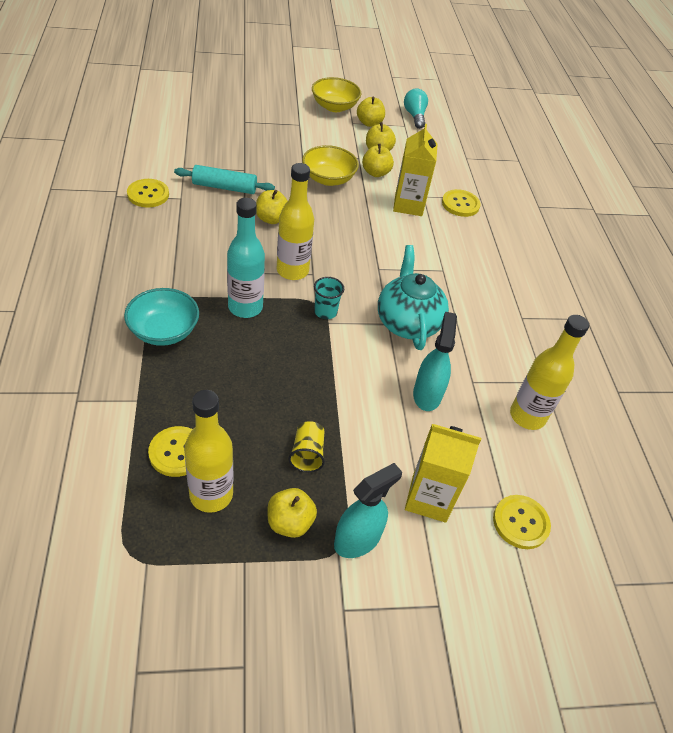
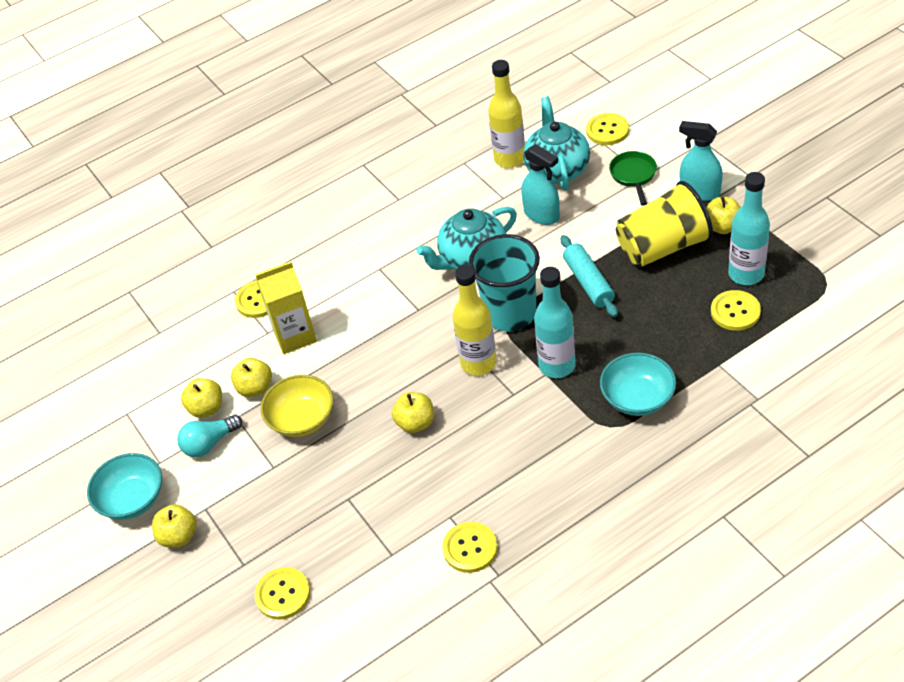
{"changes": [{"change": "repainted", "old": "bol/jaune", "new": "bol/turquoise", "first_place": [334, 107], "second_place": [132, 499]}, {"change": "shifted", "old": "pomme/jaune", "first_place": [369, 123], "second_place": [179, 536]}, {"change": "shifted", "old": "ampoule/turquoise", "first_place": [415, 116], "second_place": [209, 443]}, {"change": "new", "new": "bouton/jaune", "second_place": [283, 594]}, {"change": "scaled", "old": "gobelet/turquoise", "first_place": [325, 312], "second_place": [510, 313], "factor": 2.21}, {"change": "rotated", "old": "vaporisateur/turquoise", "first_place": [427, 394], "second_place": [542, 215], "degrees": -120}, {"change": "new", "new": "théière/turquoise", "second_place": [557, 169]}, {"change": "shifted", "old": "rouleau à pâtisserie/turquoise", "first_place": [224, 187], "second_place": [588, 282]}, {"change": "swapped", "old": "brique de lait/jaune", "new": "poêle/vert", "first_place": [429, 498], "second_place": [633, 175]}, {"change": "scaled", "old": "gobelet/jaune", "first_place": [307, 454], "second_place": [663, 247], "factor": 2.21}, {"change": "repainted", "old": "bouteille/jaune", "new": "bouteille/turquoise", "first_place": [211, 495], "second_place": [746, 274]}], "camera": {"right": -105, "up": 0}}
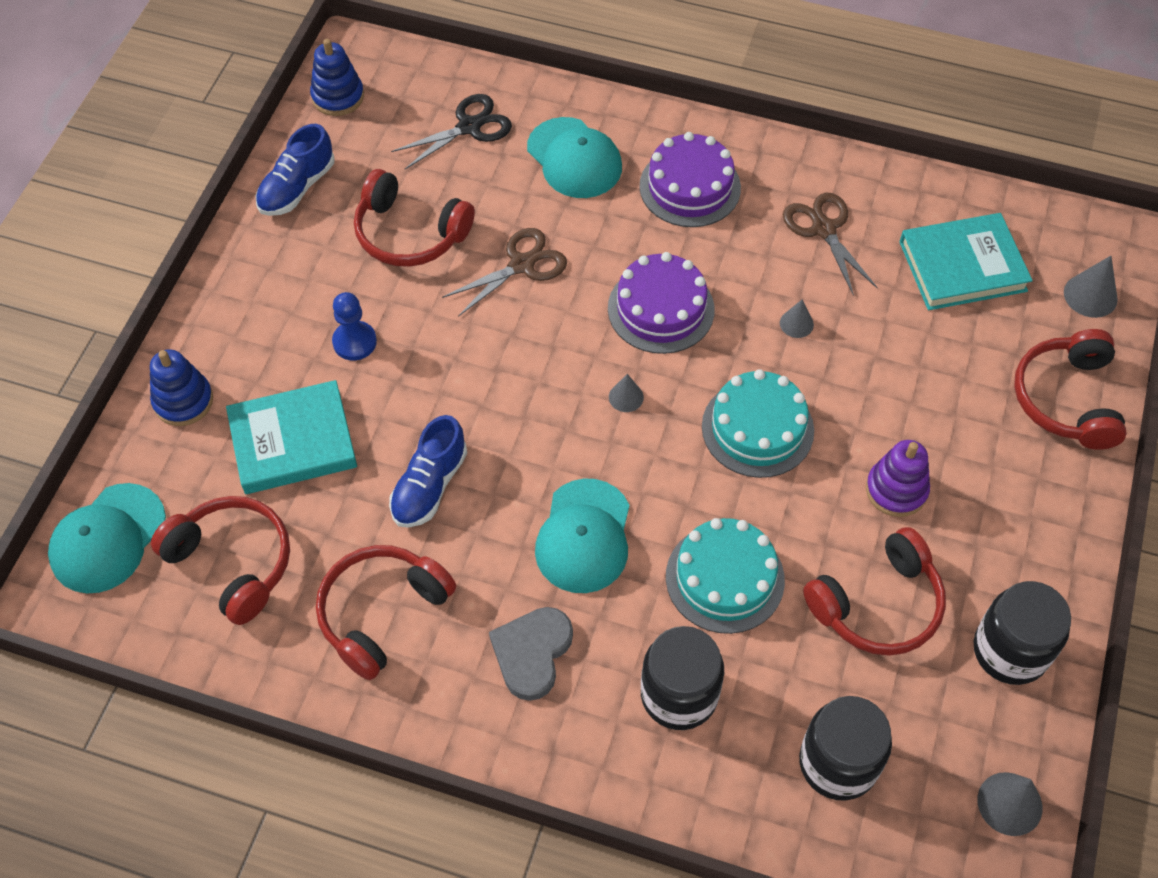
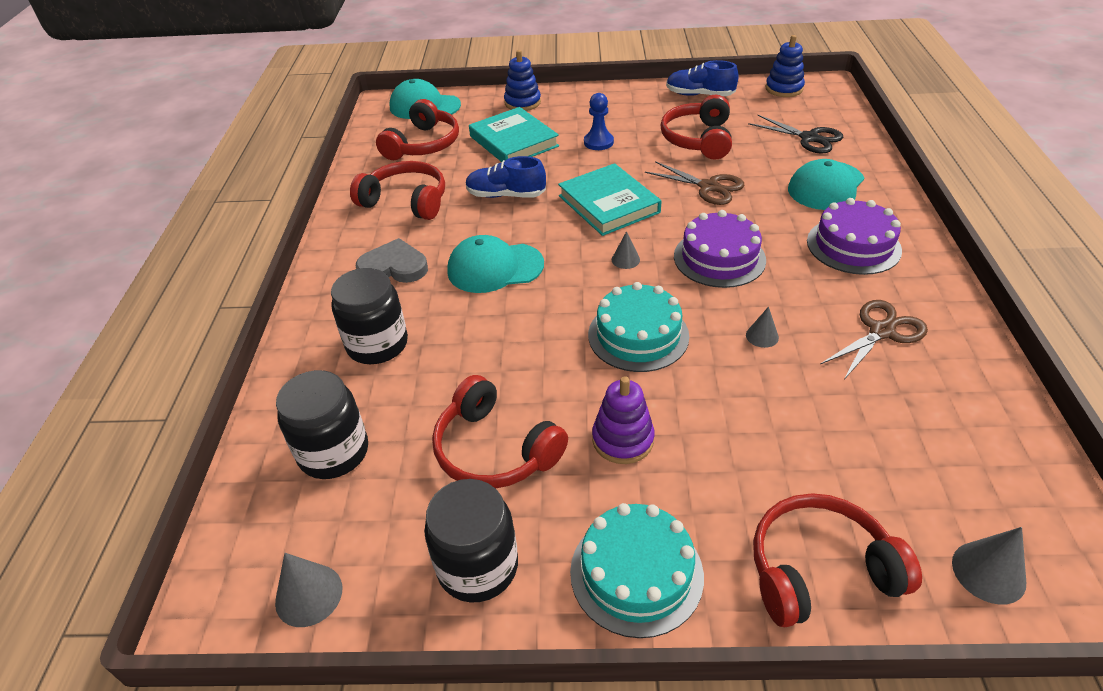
{"changes": [{"change": "shifted", "old": "livre/turquoise", "first_place": [962, 266], "second_place": [608, 204]}, {"change": "shifted", "old": "gâteau/turquoise", "first_place": [725, 578], "second_place": [636, 573]}], "camera": {"right": 75, "up": -15}}
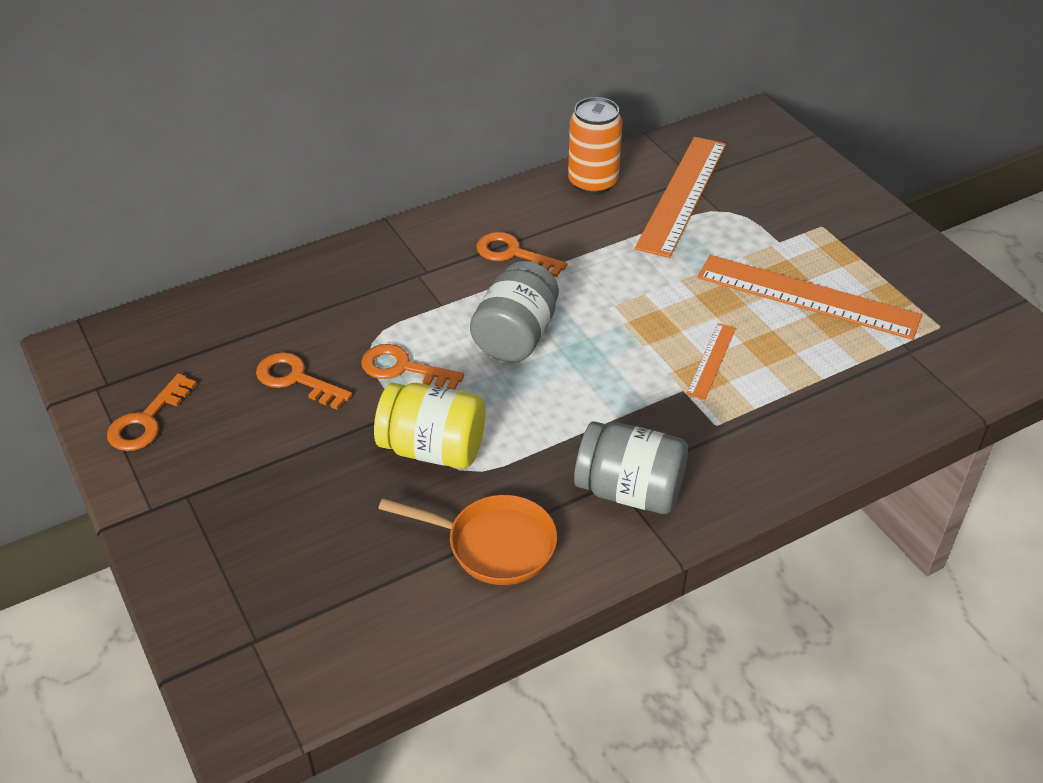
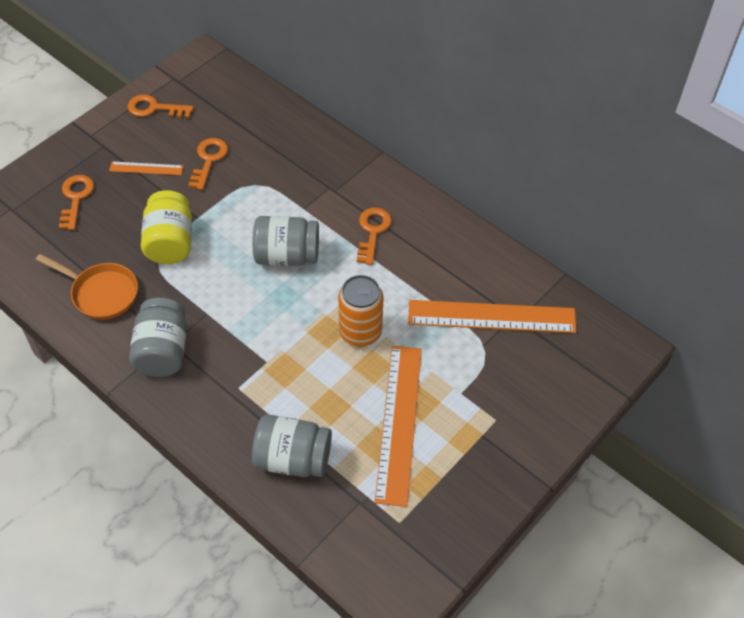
{"changes": [{"change": "rotated", "old": "poêle/orange", "first_place": [493, 545], "second_place": [101, 293], "degrees": -60}, {"change": "shifted", "old": "clé/orange", "first_place": [403, 368], "second_place": [76, 198]}, {"change": "shifted", "old": "règle/orange", "first_place": [711, 360], "second_place": [146, 168]}, {"change": "new", "new": "bocal/gris", "second_place": [292, 459]}, {"change": "shifted", "old": "canette/orange", "first_place": [593, 182], "second_place": [360, 332]}], "camera": {"right": 70, "up": 10}}
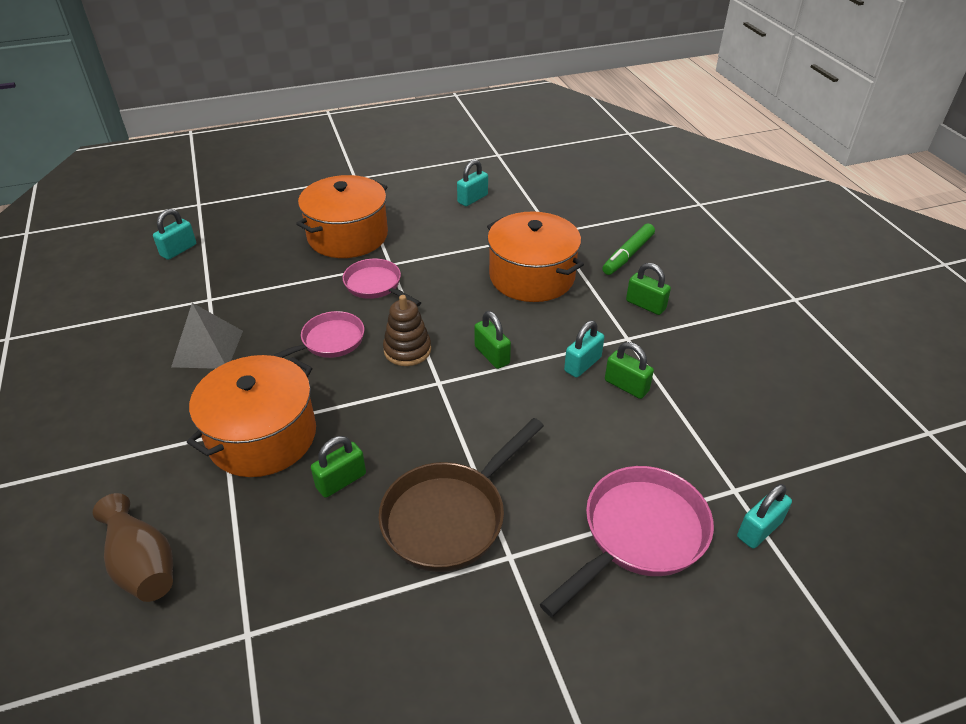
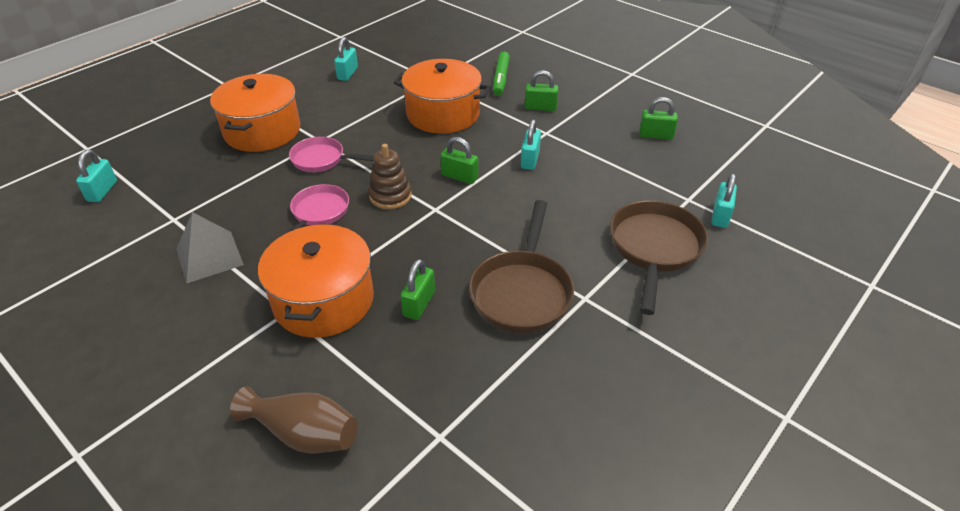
{"changes": [{"change": "repainted", "old": "poêle/rose", "new": "poêle/marron", "first_place": [638, 535], "second_place": [654, 249]}, {"change": "shifted", "old": "cadenas/vert", "first_place": [626, 386], "second_place": [655, 135]}], "camera": {"right": -30, "up": 0}}
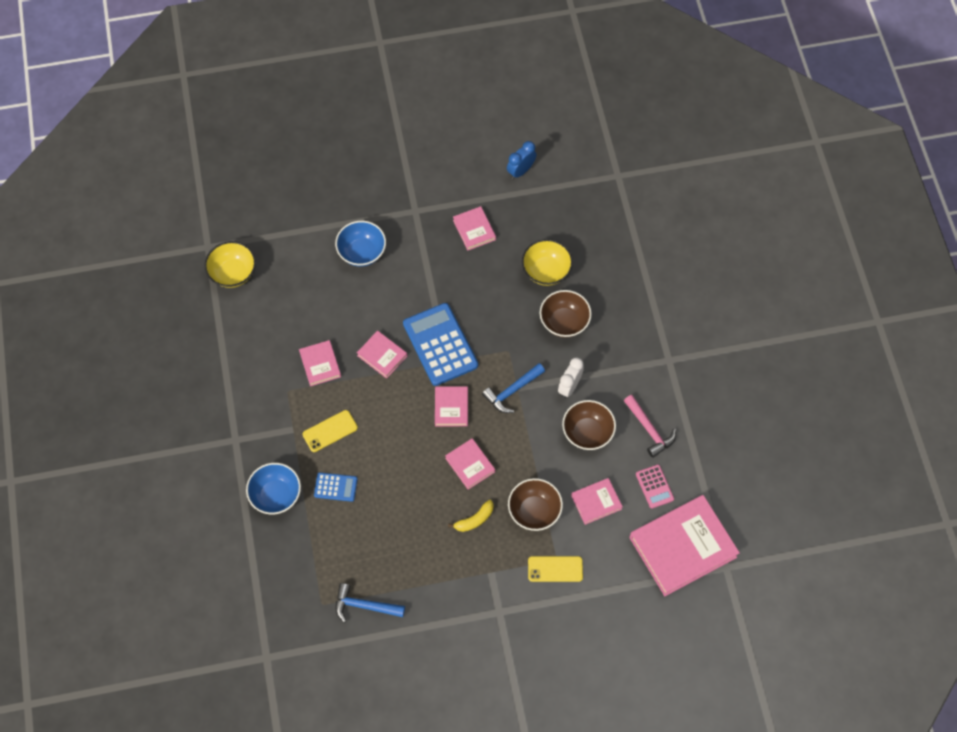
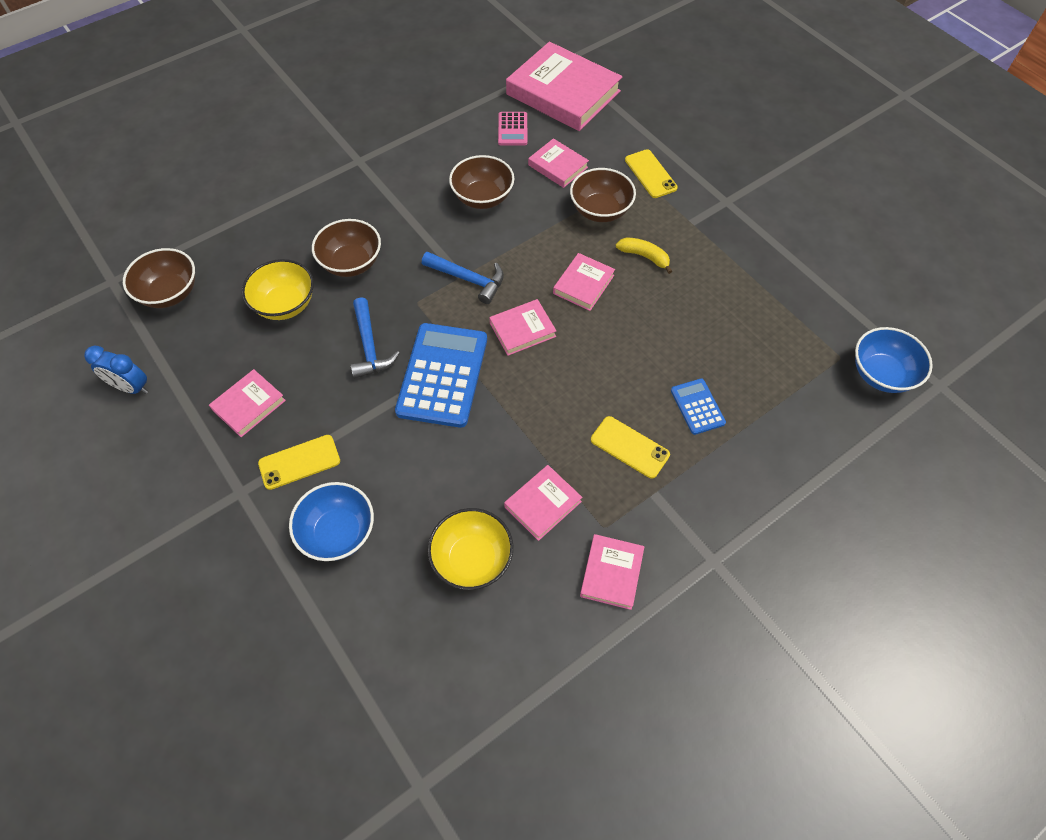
{"changes": [{"change": "new", "new": "bol/marron", "second_place": [170, 293]}, {"change": "new", "new": "téléphone/jaune", "second_place": [299, 462]}, {"change": "shifted", "old": "marteau/bleu", "first_place": [364, 606], "second_place": [369, 346]}, {"change": "rotated", "old": "calculatrice/bleu", "first_place": [440, 345], "second_place": [442, 375], "degrees": 150}, {"change": "shifted", "old": "bol/jaune", "first_place": [233, 273], "second_place": [472, 559]}, {"change": "rotated", "old": "calculatrice/rose", "first_place": [654, 486], "second_place": [512, 129], "degrees": 135}, {"change": "shifted", "old": "livre/rose", "first_place": [382, 356], "second_place": [611, 573]}, {"change": "shifted", "old": "bol/bleu", "first_place": [276, 495], "second_place": [881, 374]}, {"change": "gone", "old": "réveil/blanc", "first_place": [569, 386]}, {"change": "gone", "old": "marteau/rose", "first_place": [649, 429]}], "camera": {"right": -115, "up": -5}}
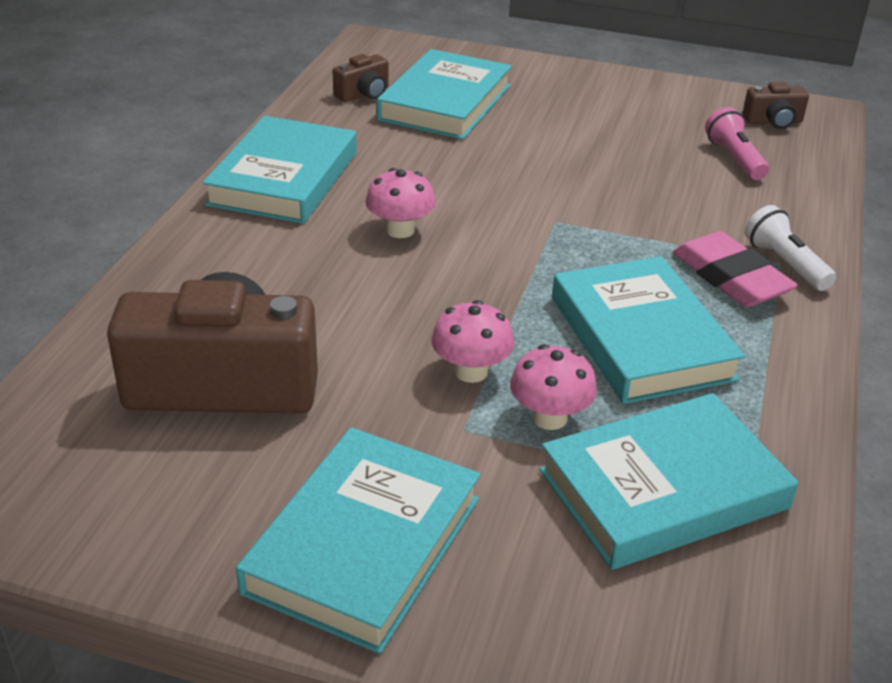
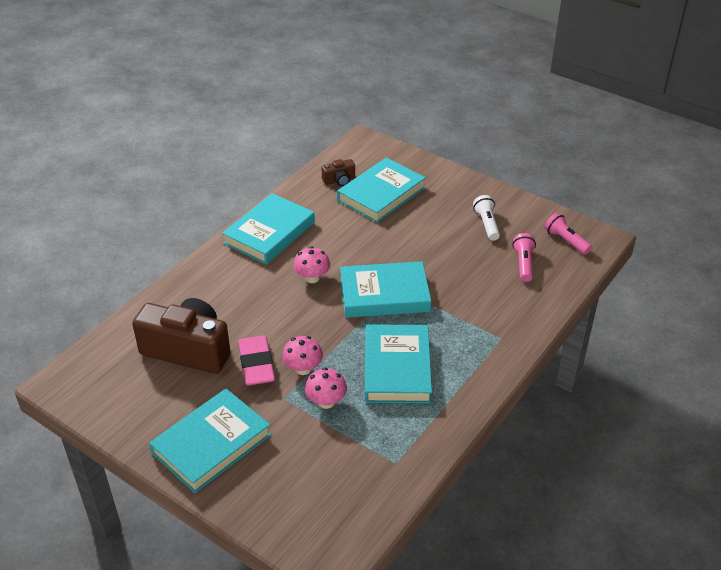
{"changes": [{"change": "shifted", "old": "gomme/rose", "first_place": [731, 277], "second_place": [256, 364]}, {"change": "shifted", "old": "livre/turquoise", "first_place": [663, 489], "second_place": [384, 294]}, {"change": "shifted", "old": "lampe de poche/blanc", "first_place": [785, 263], "second_place": [487, 224]}, {"change": "swapped", "old": "appareil photo/marron", "new": "lampe de poche/rose", "first_place": [773, 121], "second_place": [566, 241]}], "camera": {"right": 20, "up": 5}}
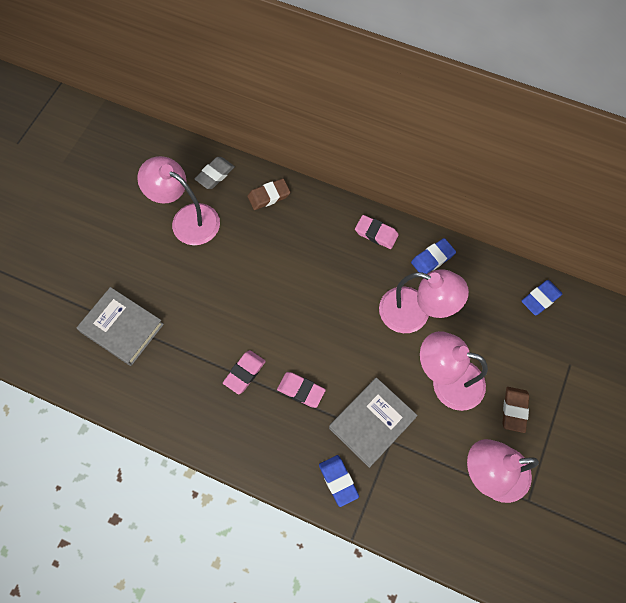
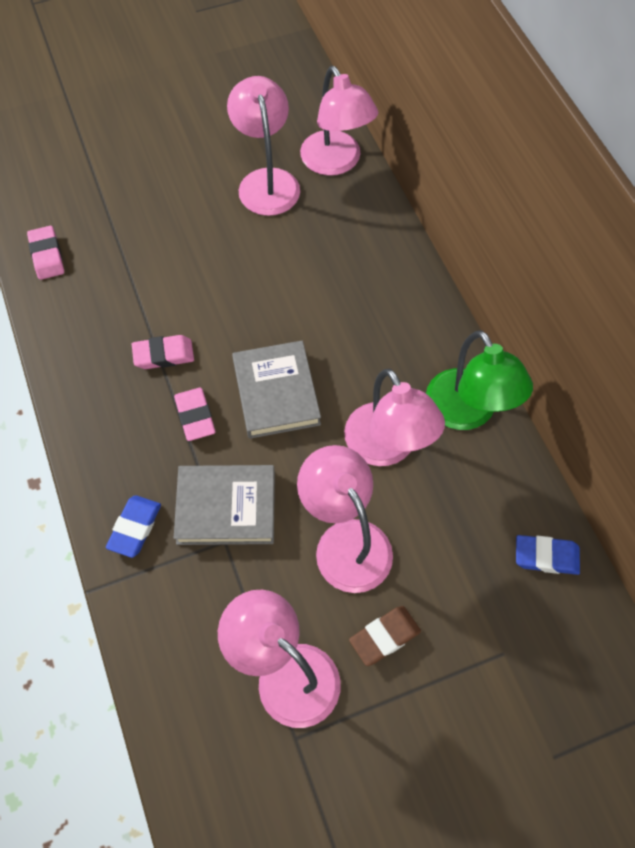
{"changes": [{"change": "shifted", "old": "gomme/rose", "first_place": [376, 233], "second_place": [47, 255]}, {"change": "shifted", "old": "livre/gris", "first_place": [122, 328], "second_place": [276, 393]}, {"change": "swapped", "old": "gomme/gris", "new": "lampe/rose", "first_place": [215, 174], "second_place": [336, 163]}, {"change": "swapped", "old": "gomme/bleu", "new": "lampe/vert", "first_place": [432, 259], "second_place": [467, 413]}, {"change": "gone", "old": "gomme/marron", "first_place": [269, 196]}], "camera": {"right": 45, "up": -5}}
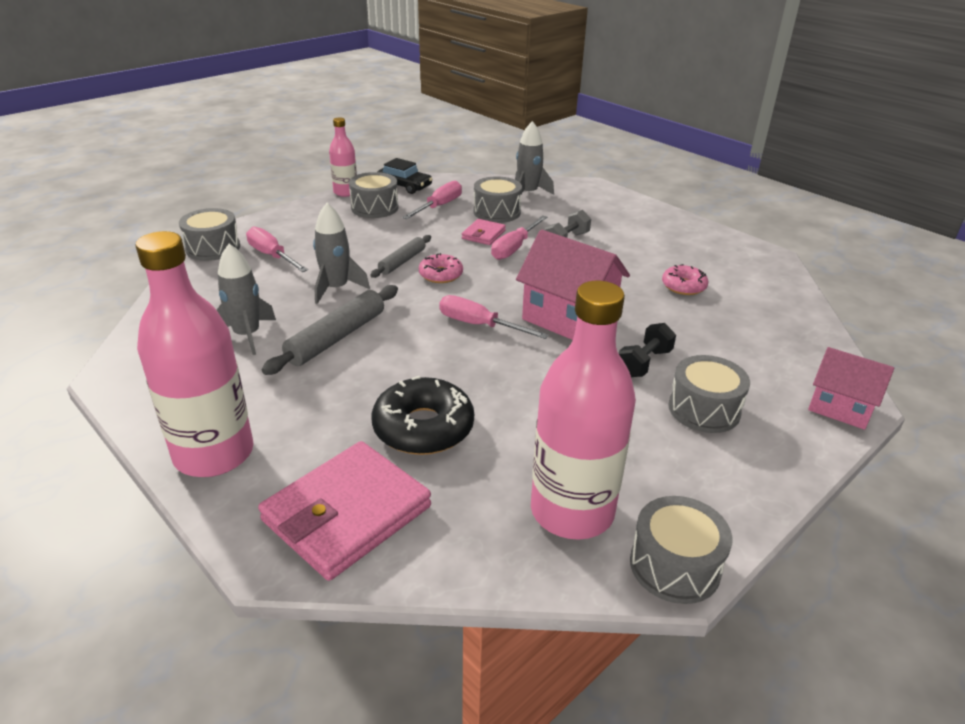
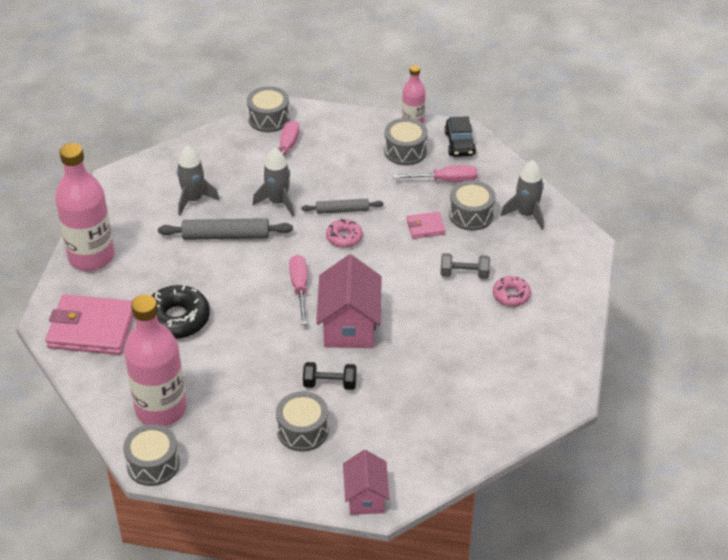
{"changes": [{"change": "shifted", "old": "beignet/rose", "first_place": [683, 286], "second_place": [511, 295]}, {"change": "gone", "old": "tournevis/rose", "first_place": [514, 248]}], "camera": {"right": 55, "up": 10}}
